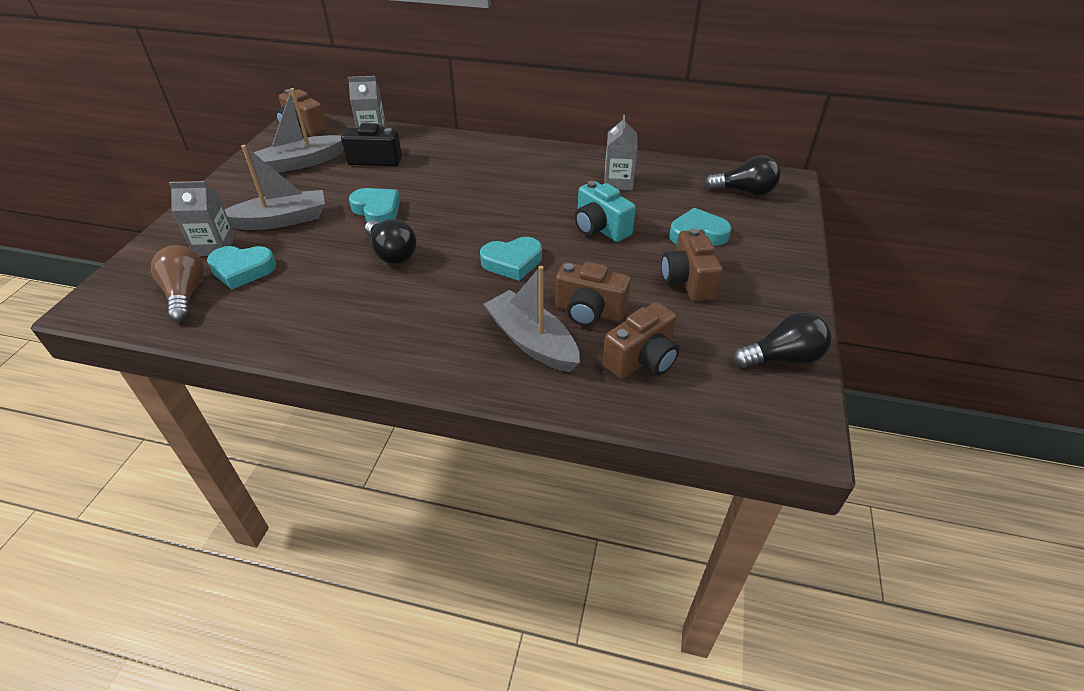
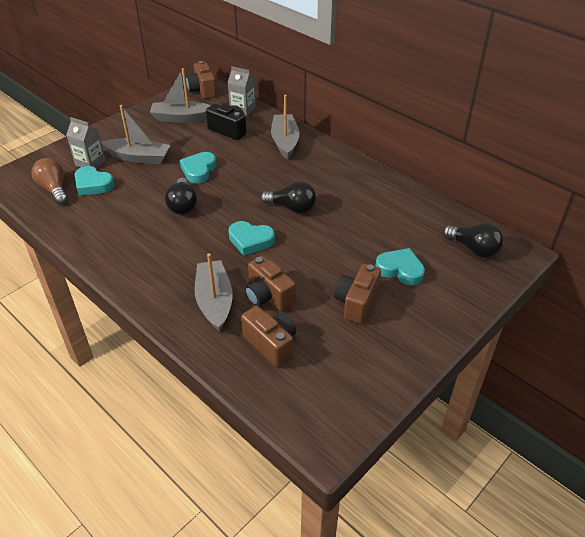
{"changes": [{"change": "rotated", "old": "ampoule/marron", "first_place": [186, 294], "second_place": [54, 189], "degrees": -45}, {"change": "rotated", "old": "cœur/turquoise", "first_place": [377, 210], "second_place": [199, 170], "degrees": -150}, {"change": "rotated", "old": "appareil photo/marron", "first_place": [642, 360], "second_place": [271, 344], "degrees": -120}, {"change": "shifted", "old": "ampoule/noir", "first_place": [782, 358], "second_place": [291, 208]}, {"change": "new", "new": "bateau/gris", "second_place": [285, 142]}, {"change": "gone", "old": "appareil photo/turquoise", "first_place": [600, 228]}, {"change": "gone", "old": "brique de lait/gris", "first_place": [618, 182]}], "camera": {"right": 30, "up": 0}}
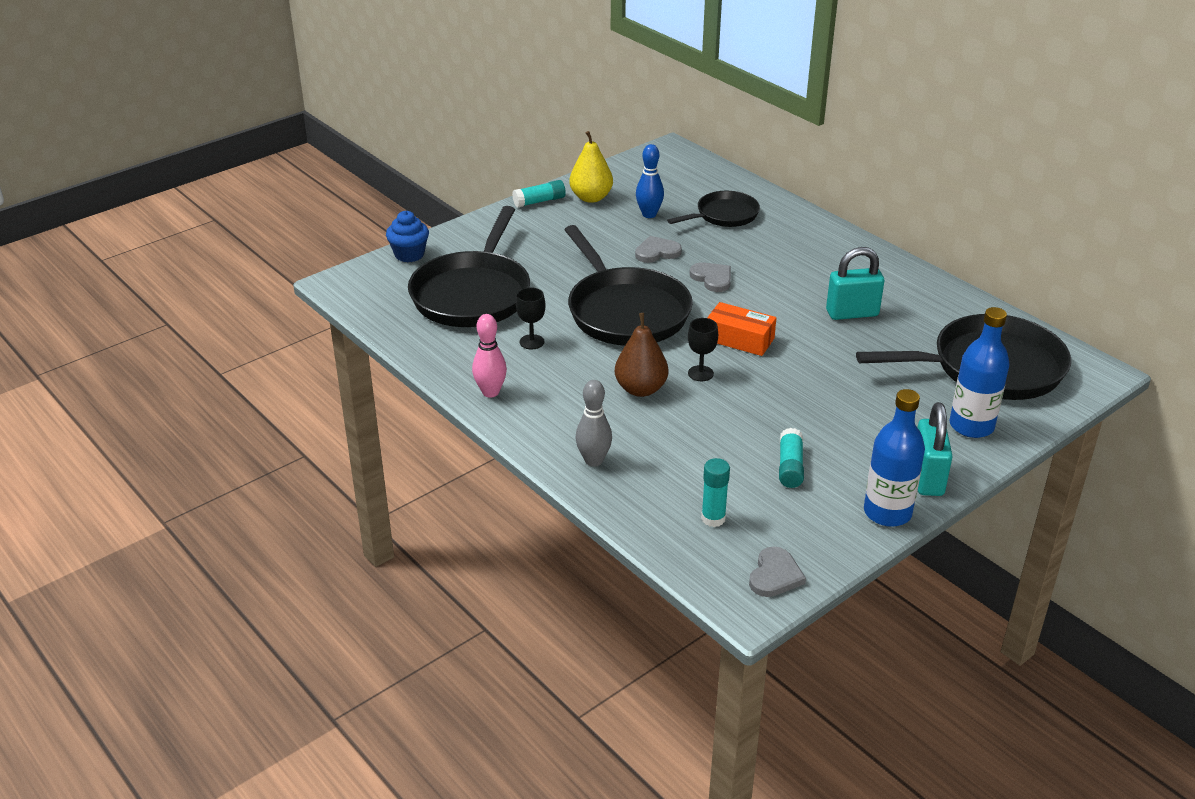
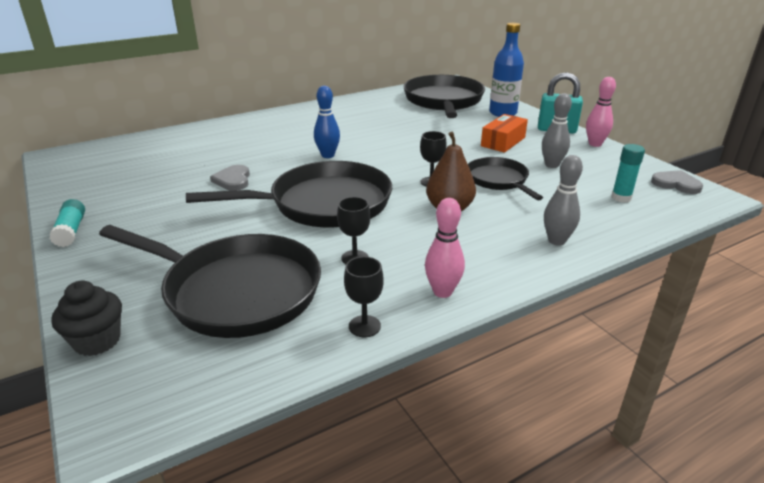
{"changes": [{"change": "repainted", "old": "muffin/bleu", "new": "muffin/noir", "first_place": [409, 254], "second_place": [97, 341]}, {"change": "shifted", "old": "quille/bleu", "first_place": [649, 214], "second_place": [328, 155]}, {"change": "new", "new": "verre à pied/noir", "second_place": [364, 326]}, {"change": "shifted", "old": "poêle/noir", "first_place": [724, 215], "second_place": [498, 180]}, {"change": "shifted", "old": "boîte/orange", "first_place": [739, 339], "second_place": [503, 142]}, {"change": "swapped", "old": "bâton de colle/turquoise", "new": "quille/gris", "first_place": [790, 467], "second_place": [552, 165]}, {"change": "swapped", "old": "bouteille/bleu", "new": "quille/rose", "first_place": [887, 512], "second_place": [595, 144]}, {"change": "gone", "old": "poire/jaune", "first_place": [591, 197]}, {"change": "gone", "old": "cœur/gris", "first_place": [712, 278]}, {"change": "gone", "old": "cadenas/turquoise", "first_place": [852, 313]}], "camera": {"right": -80, "up": -5}}
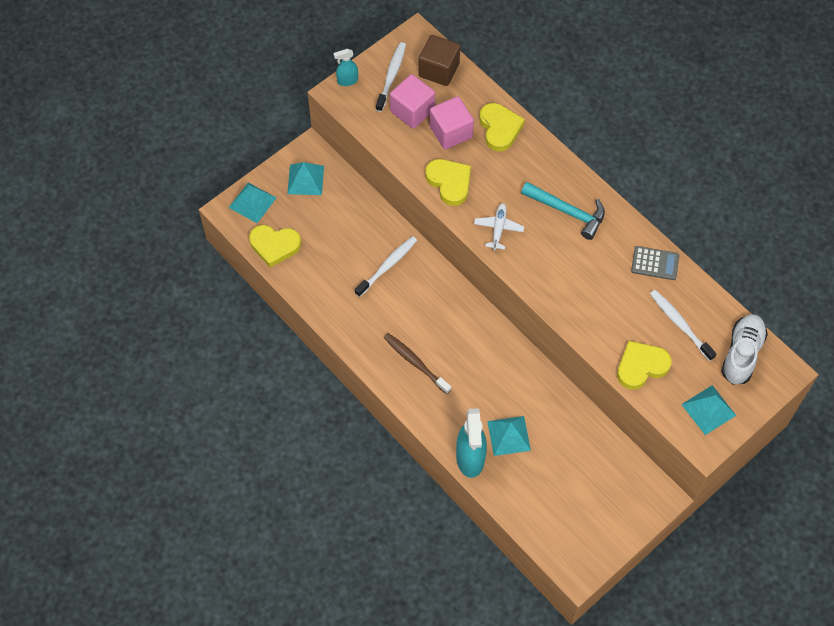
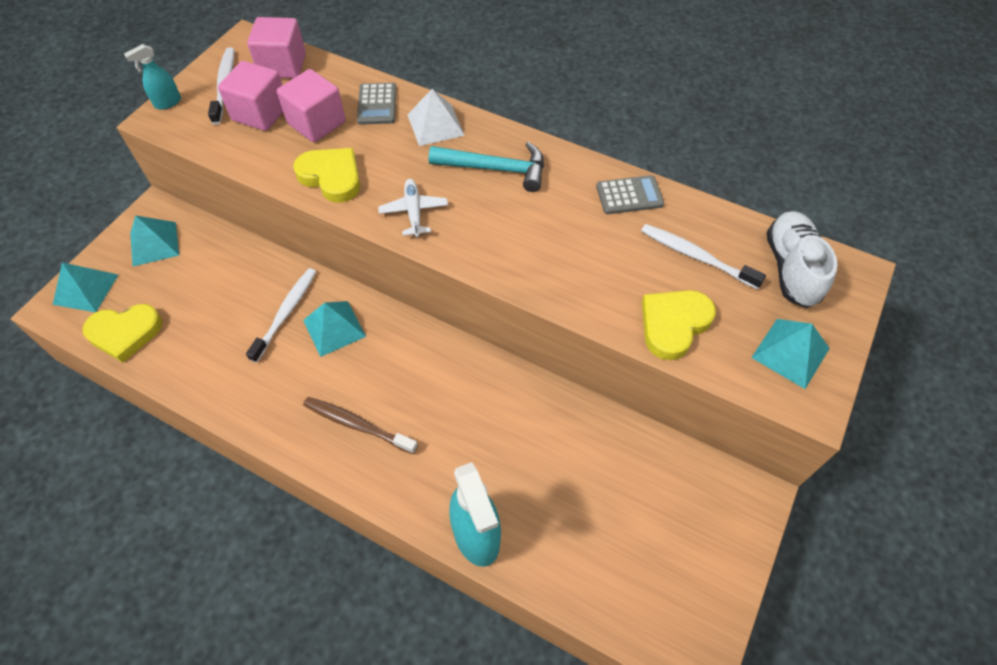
{"changes": [{"change": "repainted", "old": "cube/marron", "new": "cube/rose", "first_place": [439, 70], "second_place": [283, 65]}, {"change": "shifted", "old": "pyramide/turquoise", "first_place": [508, 435], "second_place": [334, 328]}, {"change": "swapped", "old": "cœur/jaune", "new": "calculatrice/gris", "first_place": [499, 128], "second_place": [377, 104]}, {"change": "new", "new": "pyramide/blanc", "second_place": [435, 125]}], "camera": {"right": -20, "up": -5}}
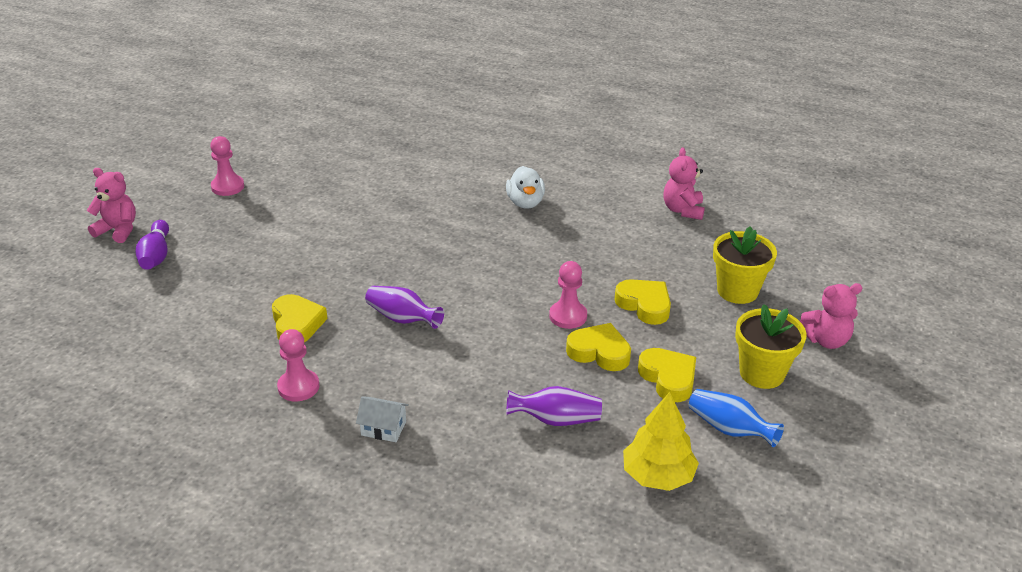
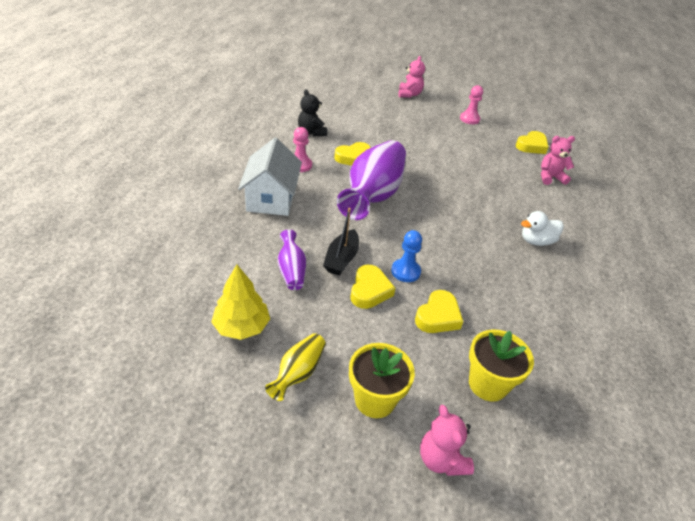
{"changes": [{"change": "scaled", "old": "maison/blanc", "first_place": [383, 428], "second_place": [271, 198], "factor": 2.25}, {"change": "repainted", "old": "vase/bleu", "new": "vase/jaune", "first_place": [729, 429], "second_place": [298, 373]}, {"change": "new", "new": "ours en peluche/noir", "second_place": [311, 132]}, {"change": "new", "new": "bateau/noir", "second_place": [341, 259]}, {"change": "scaled", "old": "vase/violet", "first_place": [402, 318], "second_place": [373, 195], "factor": 2.15}, {"change": "repainted", "old": "pion/rose", "new": "pion/bleu", "first_place": [568, 316], "second_place": [405, 271]}, {"change": "shifted", "old": "cœur/jaune", "first_place": [668, 378], "second_place": [531, 146]}, {"change": "shifted", "old": "ours en peluche/rose", "first_place": [683, 210], "second_place": [550, 177]}, {"change": "gone", "old": "quille/violet", "first_place": [156, 255]}], "camera": {"right": 75, "up": 5}}
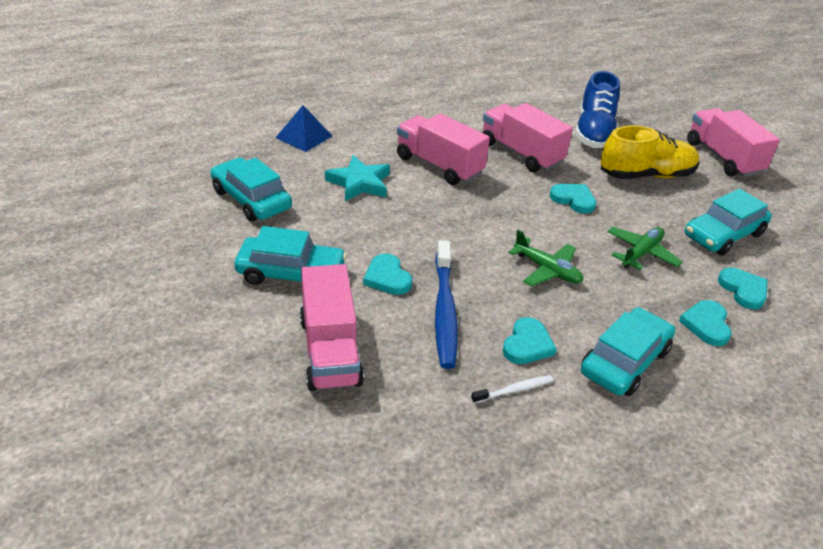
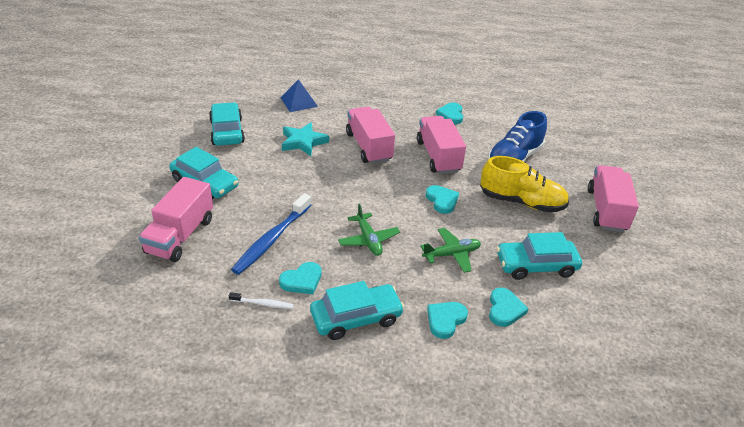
{"changes": [{"change": "shifted", "old": "cœur/turquoise", "first_place": [387, 277], "second_place": [451, 115]}], "camera": {"right": 30, "up": 0}}
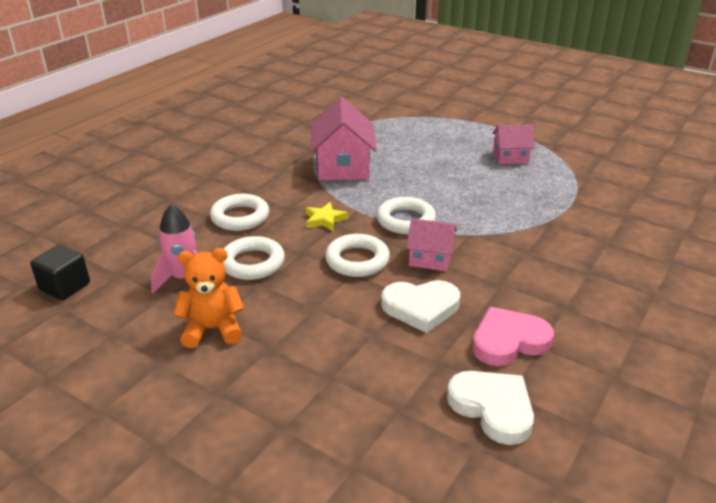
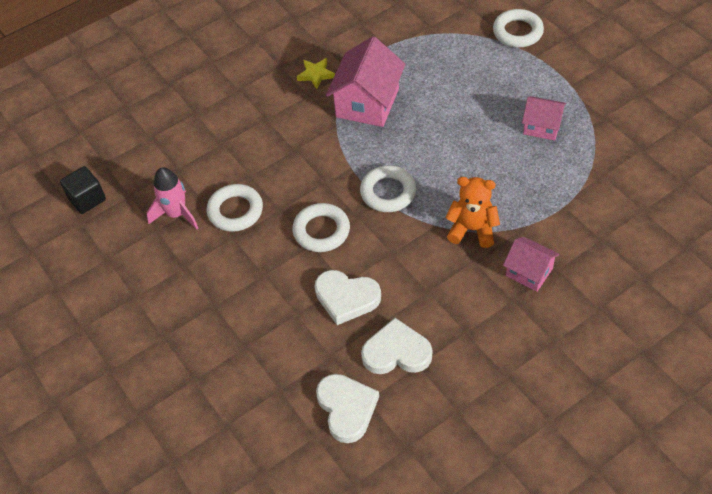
{"changes": [{"change": "shifted", "old": "étoile/jaune", "first_place": [325, 219], "second_place": [316, 75]}, {"change": "repainted", "old": "cœur/rose", "new": "cœur/blanc", "first_place": [508, 341], "second_place": [396, 352]}, {"change": "shifted", "old": "ours en peluche/orange", "first_place": [213, 329], "second_place": [472, 229]}, {"change": "shifted", "old": "anneau/blanc", "first_place": [240, 217], "second_place": [517, 32]}, {"change": "shifted", "old": "maison/rose", "first_place": [430, 258], "second_place": [529, 272]}], "camera": {"right": 25, "up": 20}}
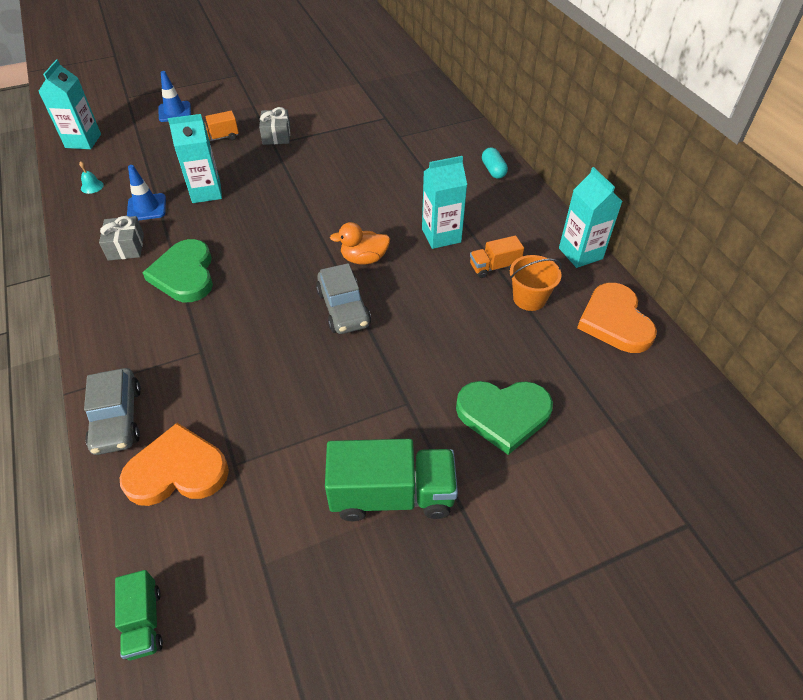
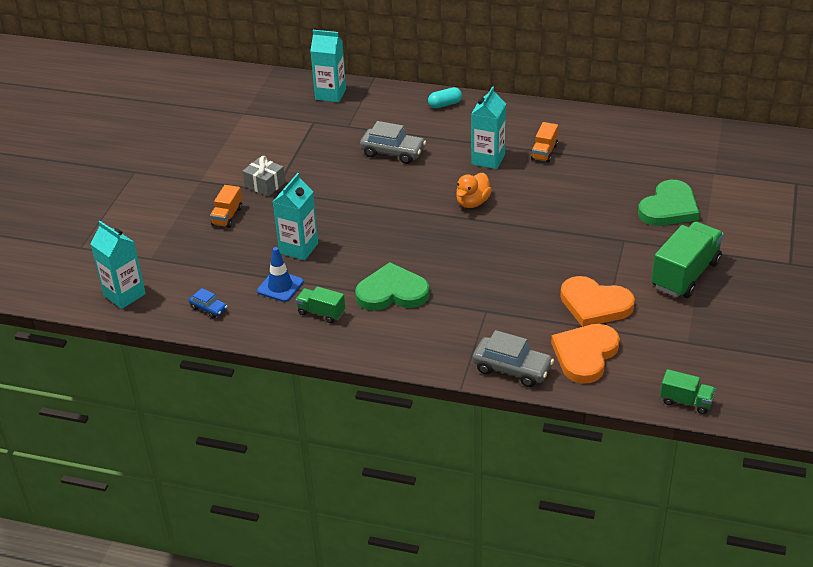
{"changes": [{"change": "swapped", "old": "cloche/turquoise", "new": "voiture/bleu", "first_place": [92, 186], "second_place": [209, 308]}, {"change": "swapped", "old": "cadeau/gris", "new": "camion/vert", "first_place": [126, 247], "second_place": [321, 313]}, {"change": "shifted", "old": "brique de lait/turquoise", "first_place": [580, 253], "second_place": [330, 94]}, {"change": "rotated", "old": "cœur/vert", "first_place": [185, 274], "second_place": [392, 292], "degrees": 150}, {"change": "shifted", "old": "voiture/gris", "first_place": [343, 308], "second_place": [393, 152]}, {"change": "rotated", "old": "gélule/turquoise", "first_place": [493, 170], "second_place": [445, 104], "degrees": -45}, {"change": "shifted", "old": "cœur/orange", "first_place": [615, 321], "second_place": [595, 304]}, {"change": "gone", "old": "cône de chantier/bleu", "first_place": [175, 112]}, {"change": "gone", "old": "seau/orange", "first_place": [529, 298]}], "camera": {"right": -50, "up": -10}}
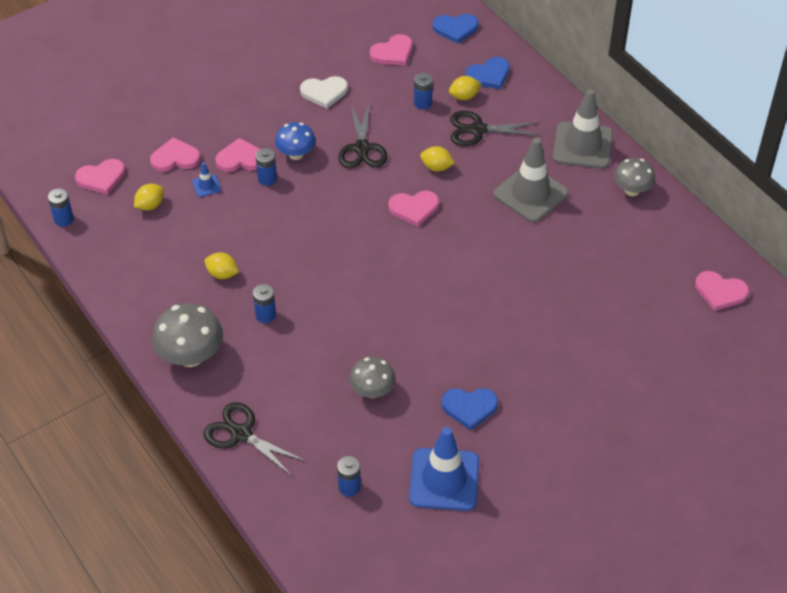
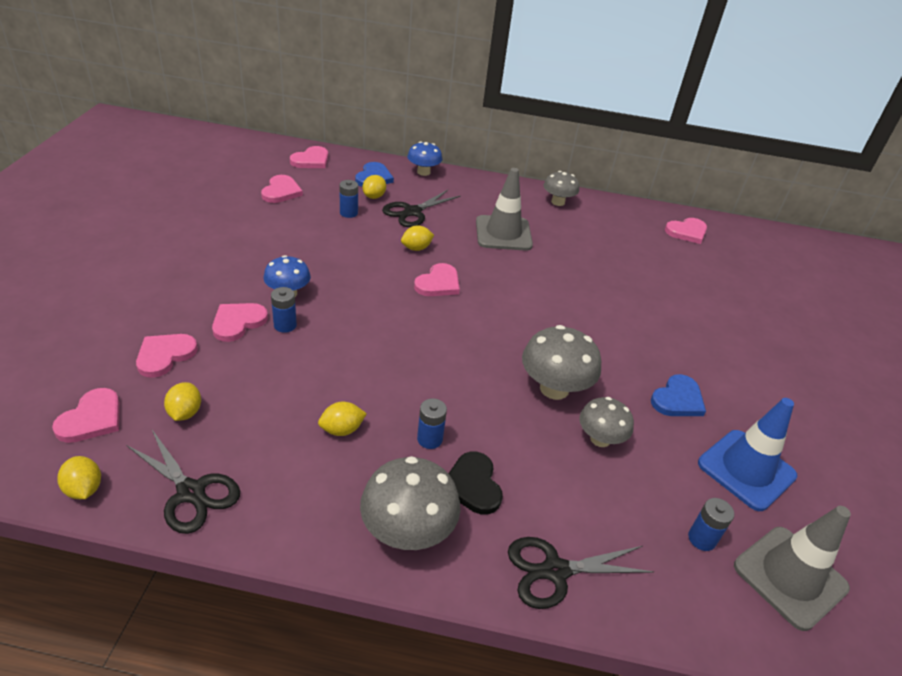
{"changes": [{"change": "swapped", "old": "pile/bleu", "new": "citron/jaune", "first_place": [63, 219], "second_place": [84, 489]}, {"change": "shifted", "old": "ciseaux/noir", "first_place": [362, 148], "second_place": [191, 492]}, {"change": "repainted", "old": "cœur/bleu", "new": "cœur/rose", "first_place": [455, 29], "second_place": [311, 160]}, {"change": "new", "new": "champignon/bleu", "second_place": [423, 172]}, {"change": "new", "new": "cœur/noir", "second_place": [473, 485]}, {"change": "new", "new": "champignon/gris", "second_place": [554, 388]}, {"change": "shifted", "old": "cône de chantier/gris", "first_place": [582, 145], "second_place": [790, 577]}, {"change": "gone", "old": "cône de chantier/bleu", "first_place": [206, 186]}, {"change": "gone", "old": "cœur/blanc", "first_place": [324, 92]}], "camera": {"right": -50, "up": -10}}
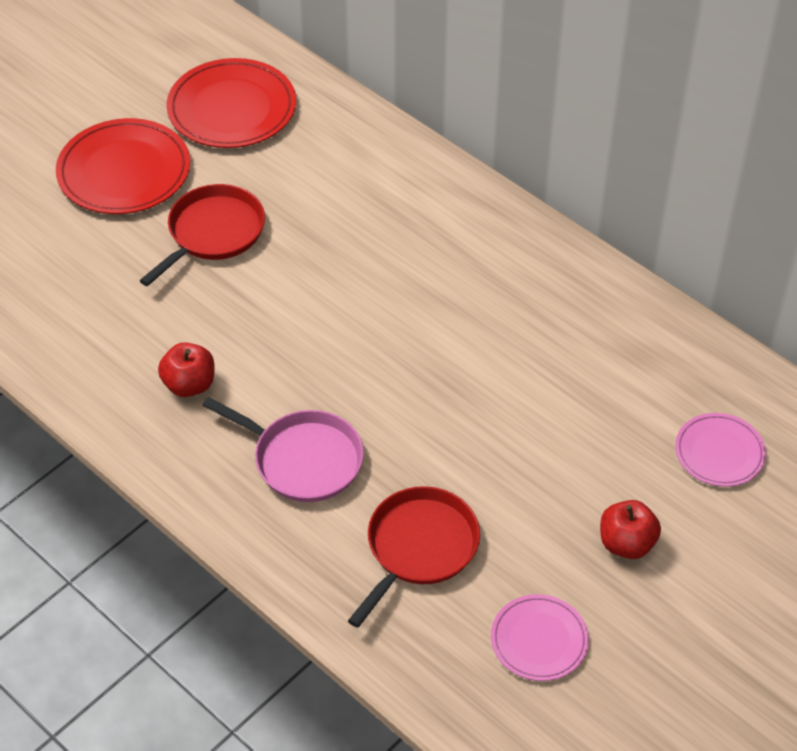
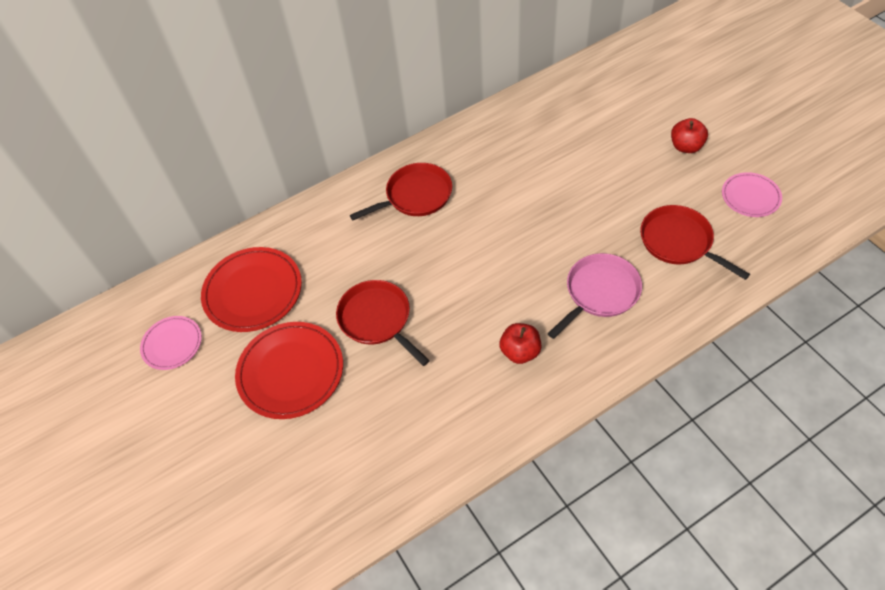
{"changes": [{"change": "shifted", "old": "assiette/rose", "first_place": [719, 452], "second_place": [172, 344]}, {"change": "new", "new": "poêle/rouge", "second_place": [415, 196]}], "camera": {"right": -70, "up": 5}}
